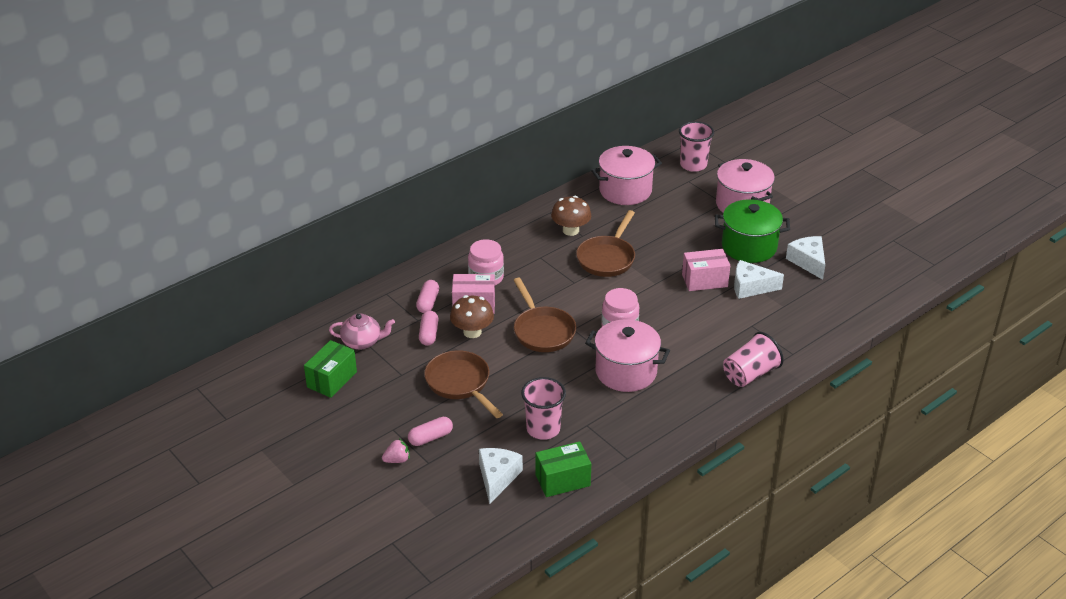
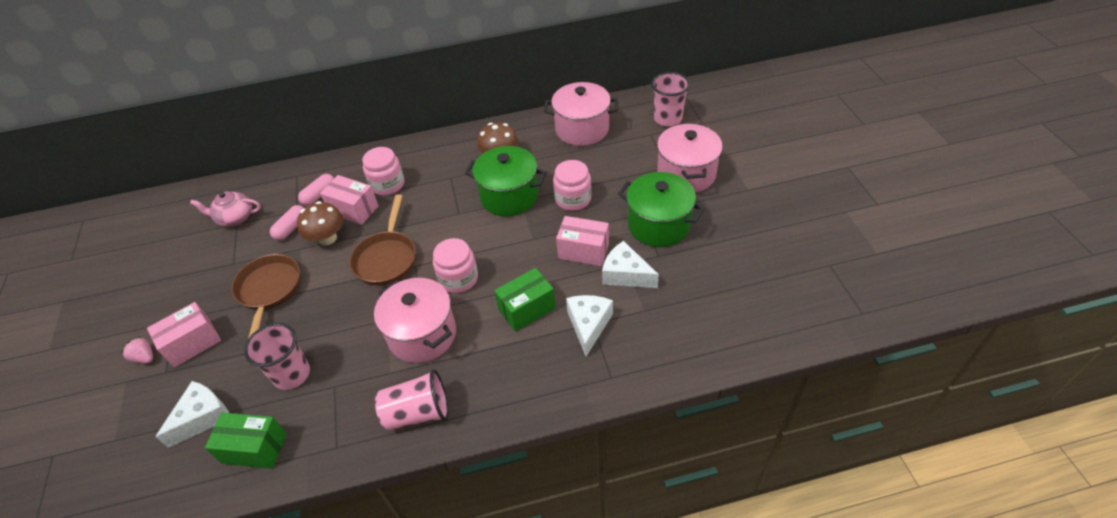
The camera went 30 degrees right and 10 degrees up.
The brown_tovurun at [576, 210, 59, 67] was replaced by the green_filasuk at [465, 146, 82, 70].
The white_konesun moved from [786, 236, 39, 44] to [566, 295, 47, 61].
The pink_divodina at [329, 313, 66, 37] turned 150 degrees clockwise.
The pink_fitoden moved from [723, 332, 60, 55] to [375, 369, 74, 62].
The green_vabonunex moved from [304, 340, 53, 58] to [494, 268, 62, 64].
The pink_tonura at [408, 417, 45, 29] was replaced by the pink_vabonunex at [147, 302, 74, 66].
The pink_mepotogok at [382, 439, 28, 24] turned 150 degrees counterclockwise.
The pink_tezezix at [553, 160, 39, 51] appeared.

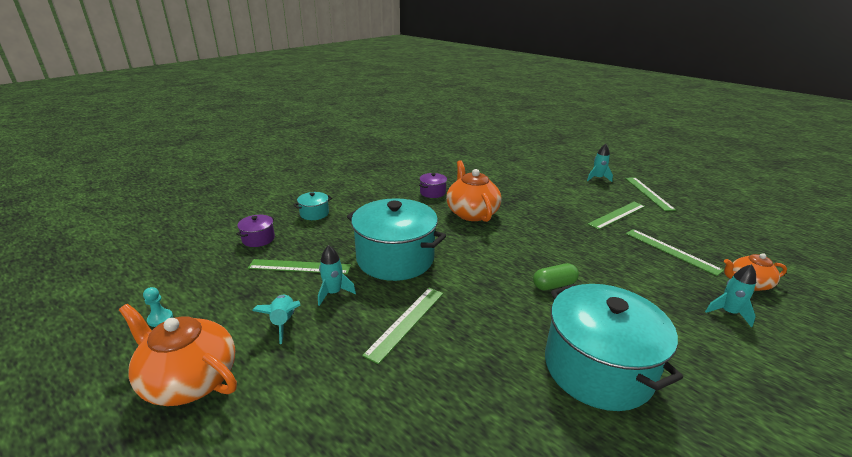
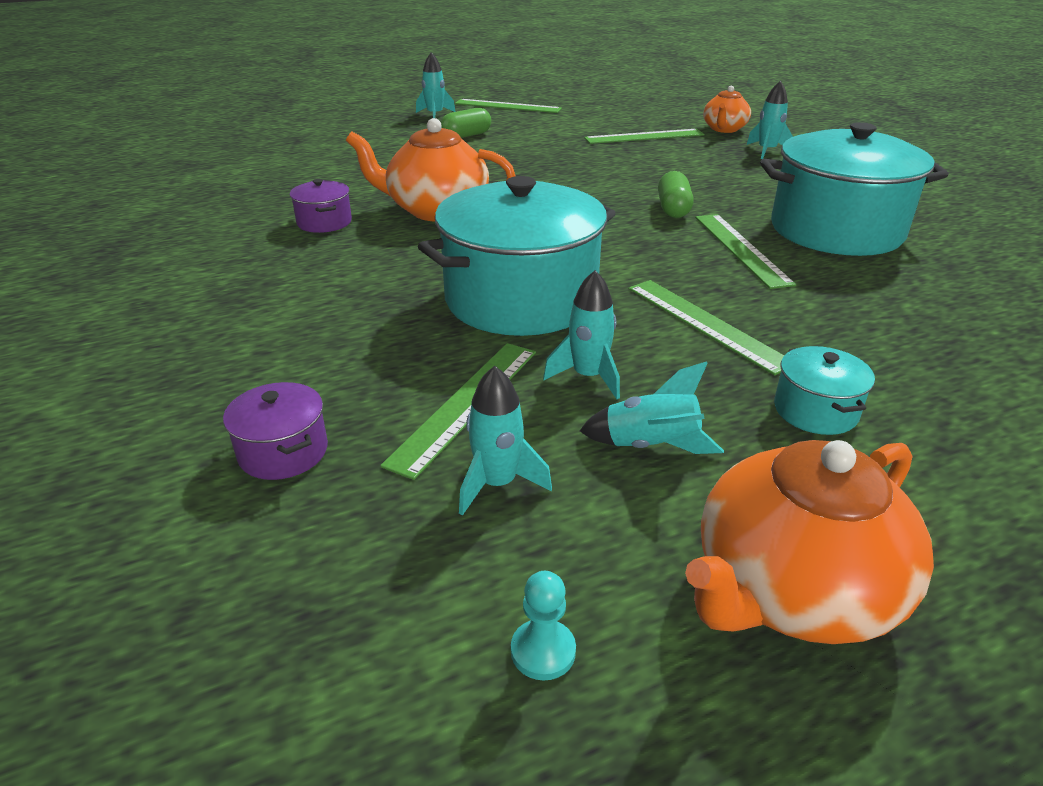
The camera went 65 degrees left and 5 degrees up.
The turquoise_filasuk moved from [294, 192, 38, 28] to [774, 346, 101, 89].
The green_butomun moved from [588, 202, 57, 28] to [695, 214, 101, 75].
The green_tonura at [441, 108, 50, 30] appeared.
The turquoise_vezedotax at [459, 366, 93, 150] appeared.

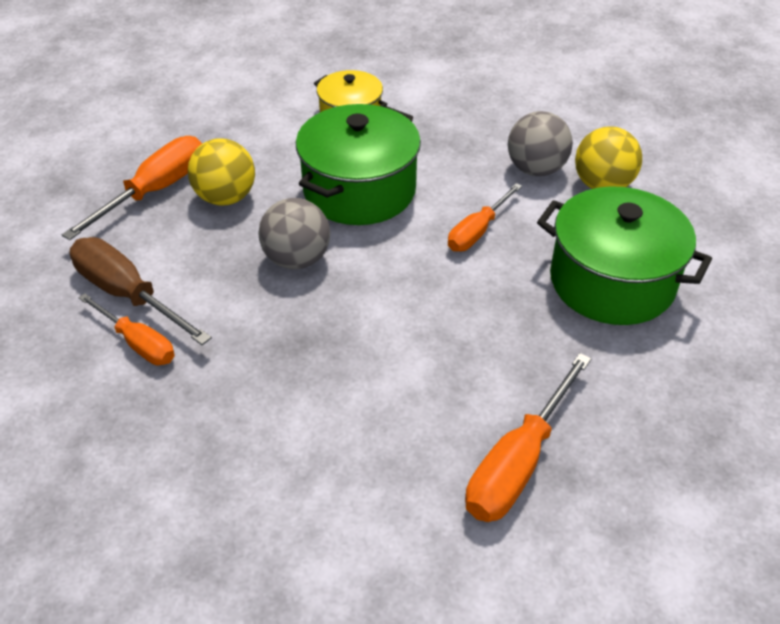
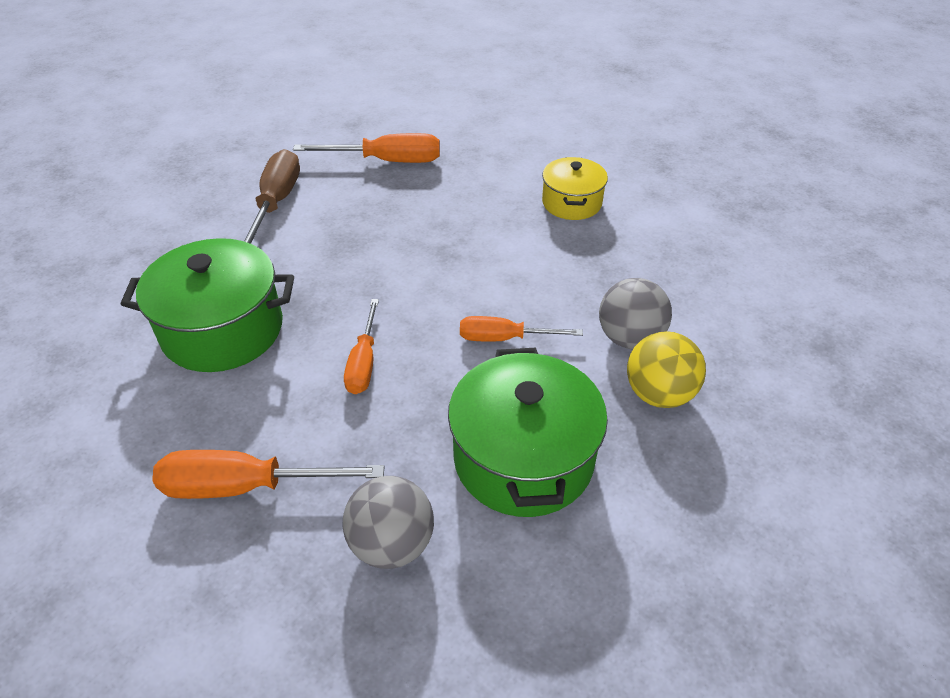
The camera went 55 degrees right and 0 degrees up.
The green_filasuk moved from [296, 104, 125, 121] to [121, 238, 173, 134].
The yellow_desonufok at [188, 138, 67, 68] disappeared.
The grey_desonufok moved from [258, 198, 72, 71] to [342, 476, 92, 93].
The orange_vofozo moved from [78, 293, 97, 72] to [344, 299, 35, 95].

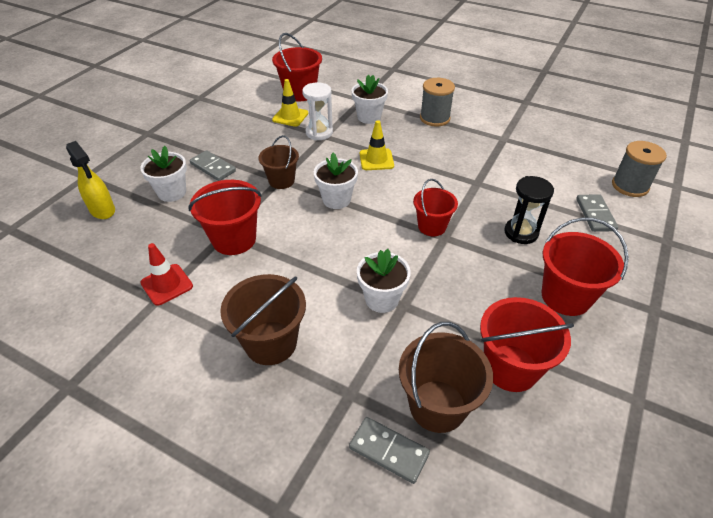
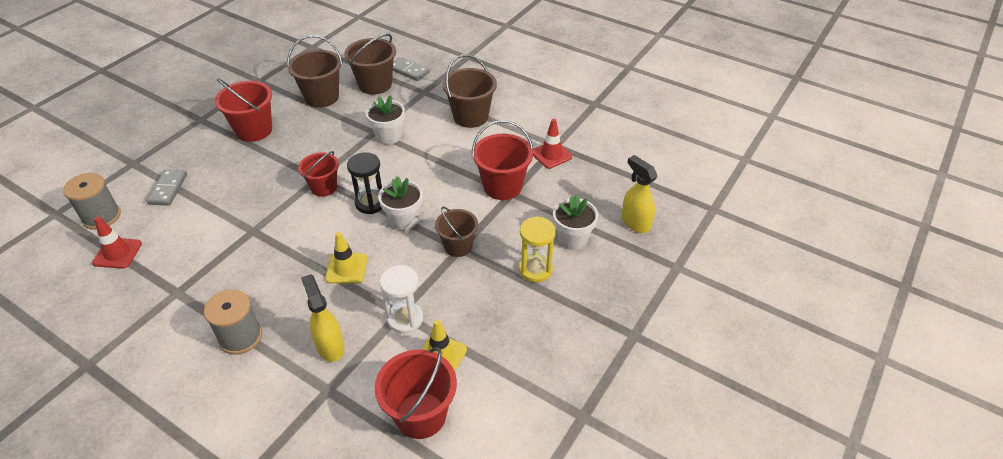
The camera went 175 degrees left and 0 degrees up.
The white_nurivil at [351, 75, 37, 49] was replaced by the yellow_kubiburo at [301, 274, 43, 88].
The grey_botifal at [190, 150, 46, 31] was replaced by the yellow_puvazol at [519, 216, 37, 66].
The black_puvazol moved from [504, 176, 50, 68] to [347, 152, 35, 62].
The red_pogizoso at [480, 297, 94, 95] became the brown_pogizoso at [287, 35, 56, 72].
The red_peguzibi at [92, 217, 50, 51] appeared.

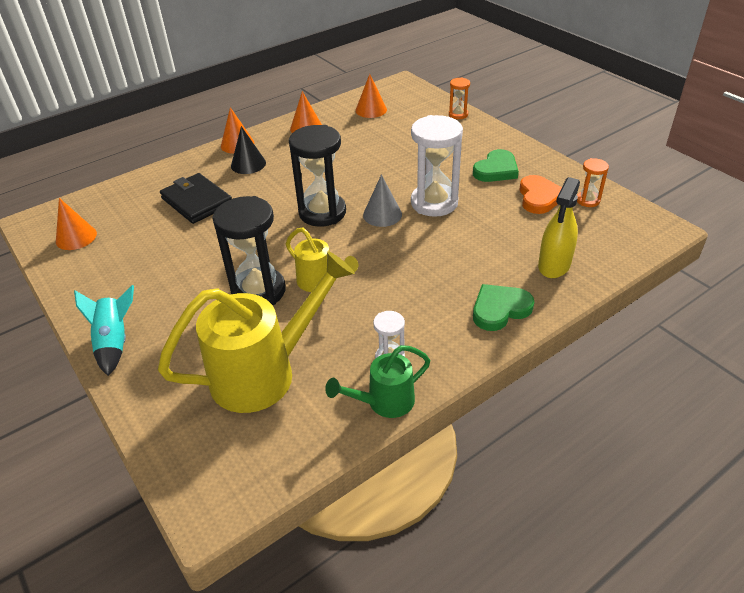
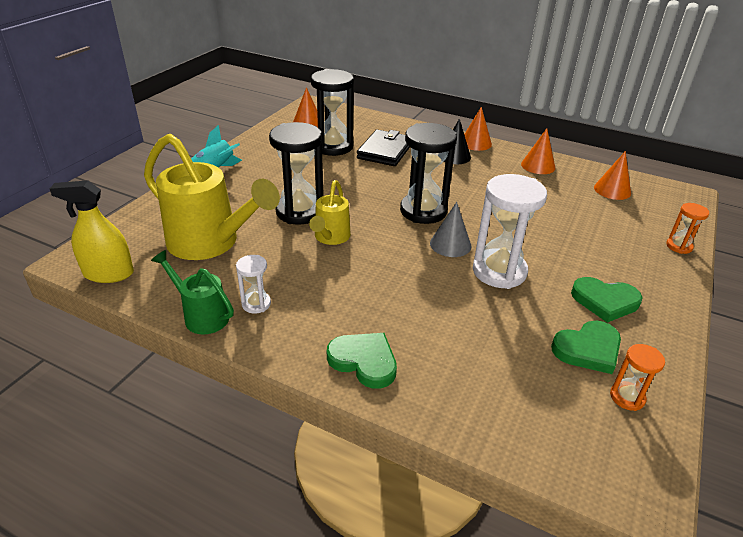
The camera went 60 degrees right and 5 degrees down.
The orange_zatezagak at [519, 175, 43, 39] became the green_zatezagak at [551, 321, 70, 53].
The yellow_kubiburo moved from [538, 177, 42, 101] to [50, 181, 84, 102].
The black_puvazol at [311, 69, 43, 87] appeared.

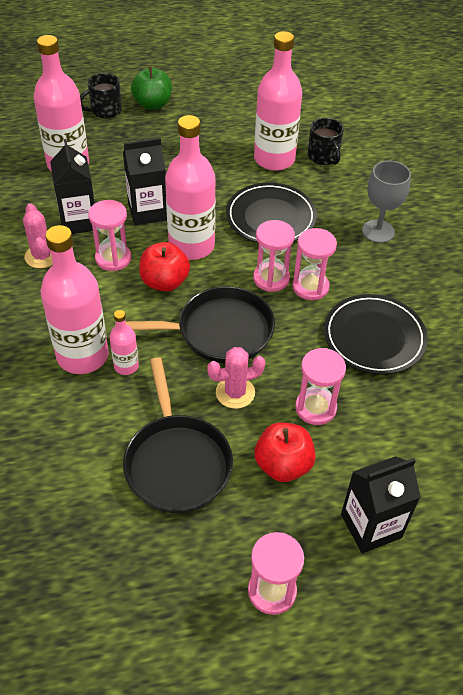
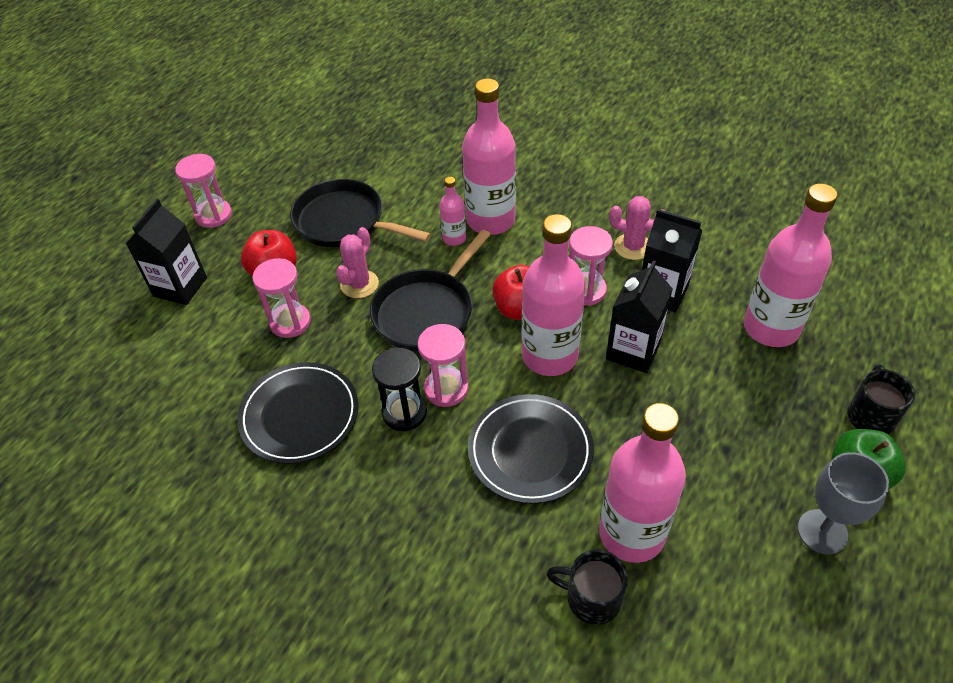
The camera went 135 degrees right and 0 degrees up.
The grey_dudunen moved from [362, 160, 49, 83] to [798, 452, 91, 102].
The pink_puvazol at [292, 228, 45, 72] became the black_puvazol at [372, 348, 55, 83].

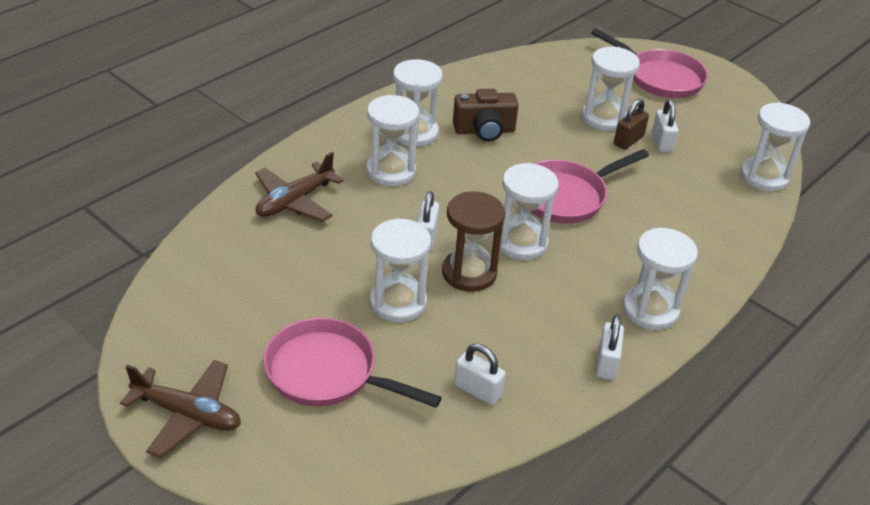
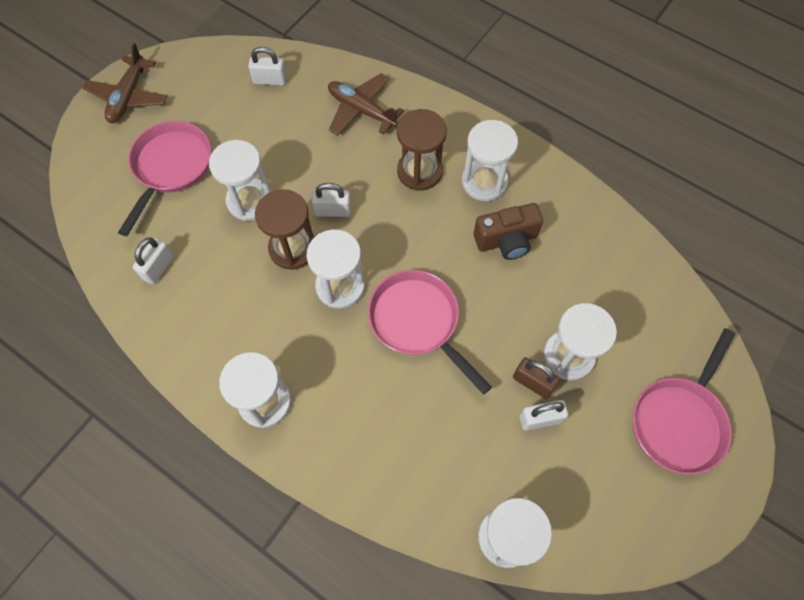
The camera went 85 degrees right and 25 degrees up.
The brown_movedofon at [453, 89, 66, 52] turned 90 degrees counterclockwise.
The white_puvazol at [366, 95, 53, 91] became the brown_puvazol at [397, 109, 50, 82].
The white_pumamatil moved from [596, 315, 28, 65] to [248, 47, 39, 39].

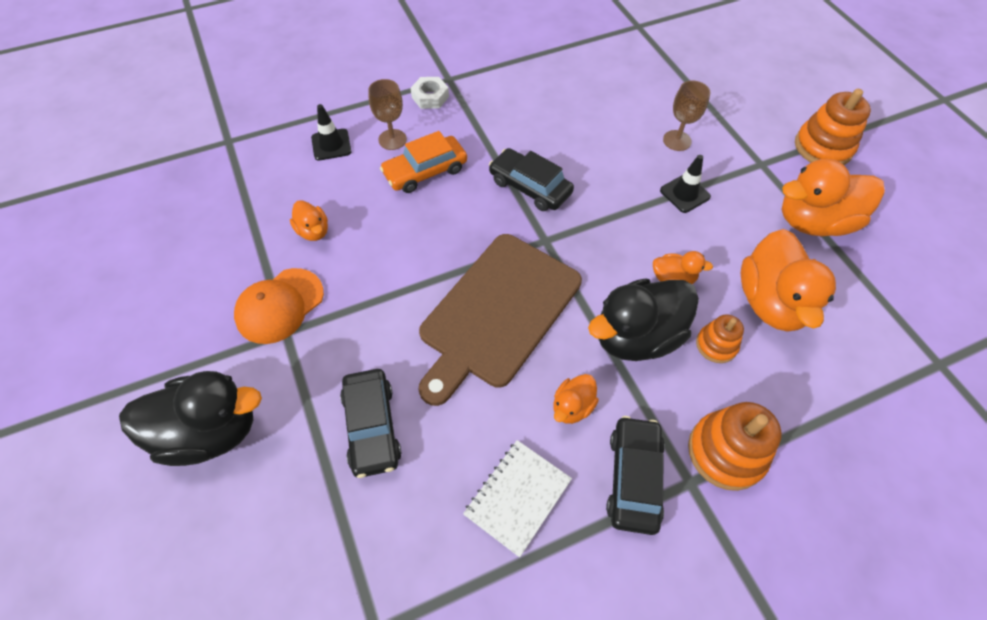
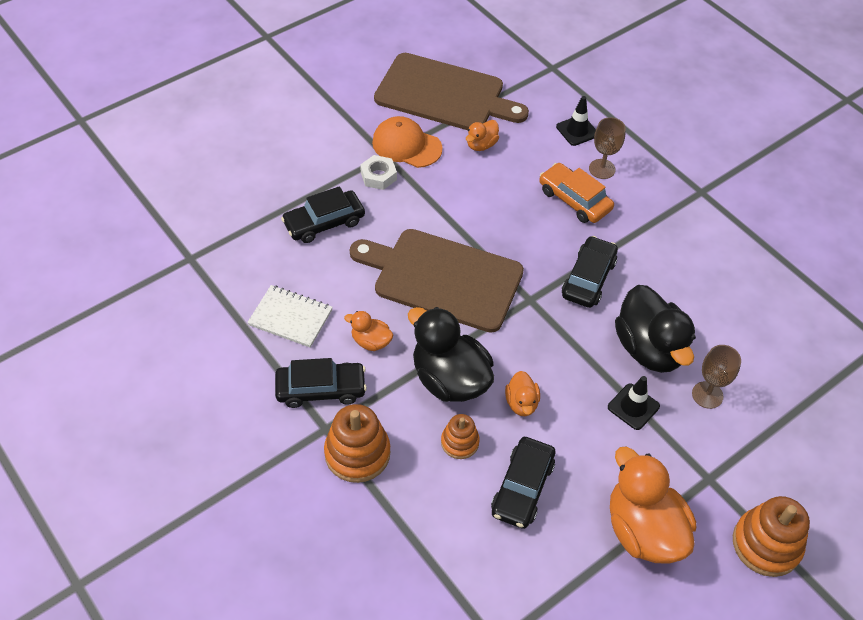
The camera went 75 degrees right and 5 degrees down.
The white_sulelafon moved from [411, 77, 38, 32] to [360, 155, 37, 35].
The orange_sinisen at [741, 229, 95, 103] was replaced by the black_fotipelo at [491, 437, 64, 92].
The black_sinisen moved from [119, 371, 143, 95] to [615, 285, 81, 88].
The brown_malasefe at [374, 53, 155, 77] appeared.

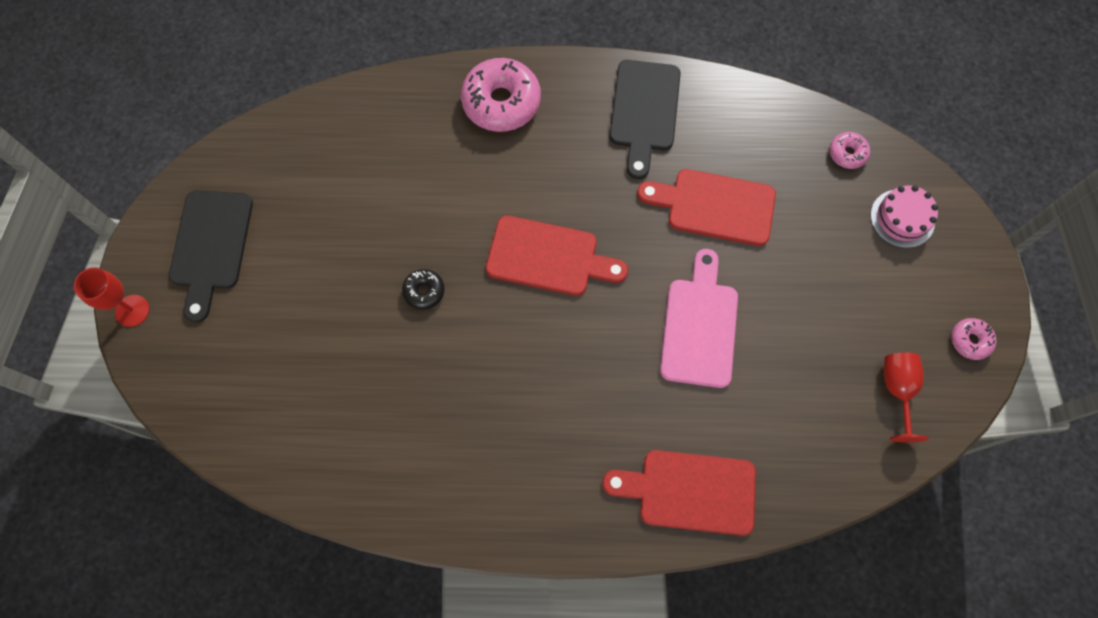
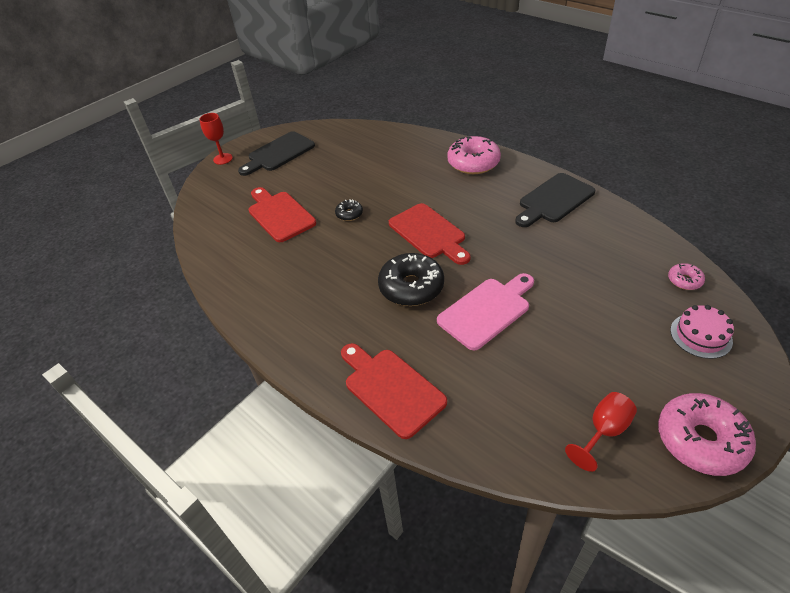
The camera went 45 degrees right and 25 degrees down.
The red_malasefe moved from [637, 169, 139, 77] to [249, 187, 67, 55].
The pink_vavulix at [951, 318, 45, 42] changed to 2.04 times the size.
The black_vavulix at [378, 253, 66, 53] appeared.

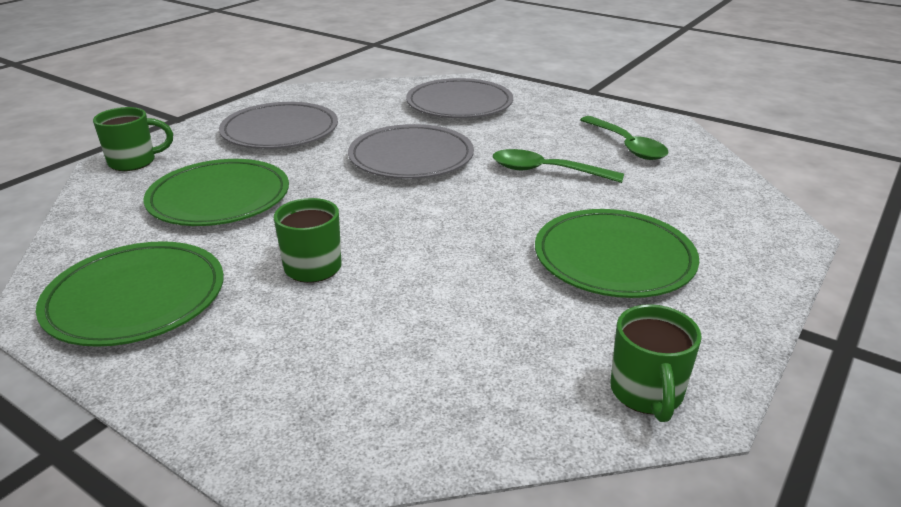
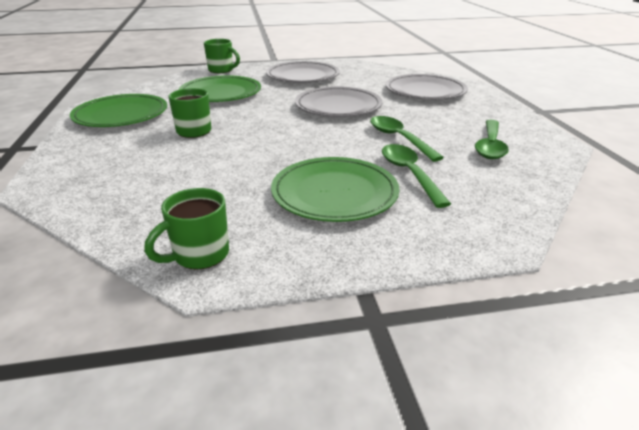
The camera went 45 degrees right and 0 degrees up.
The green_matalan at [382, 144, 69, 64] appeared.

